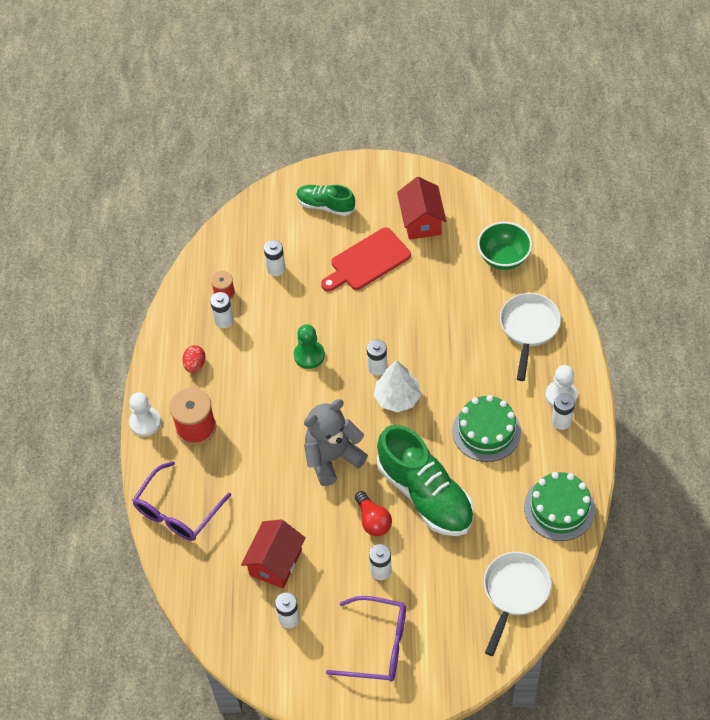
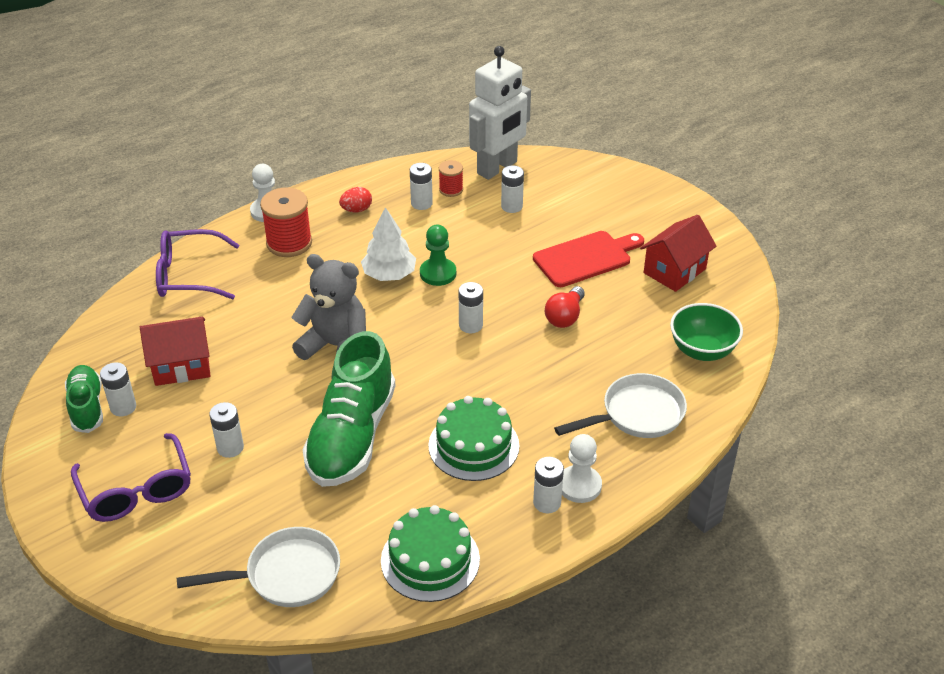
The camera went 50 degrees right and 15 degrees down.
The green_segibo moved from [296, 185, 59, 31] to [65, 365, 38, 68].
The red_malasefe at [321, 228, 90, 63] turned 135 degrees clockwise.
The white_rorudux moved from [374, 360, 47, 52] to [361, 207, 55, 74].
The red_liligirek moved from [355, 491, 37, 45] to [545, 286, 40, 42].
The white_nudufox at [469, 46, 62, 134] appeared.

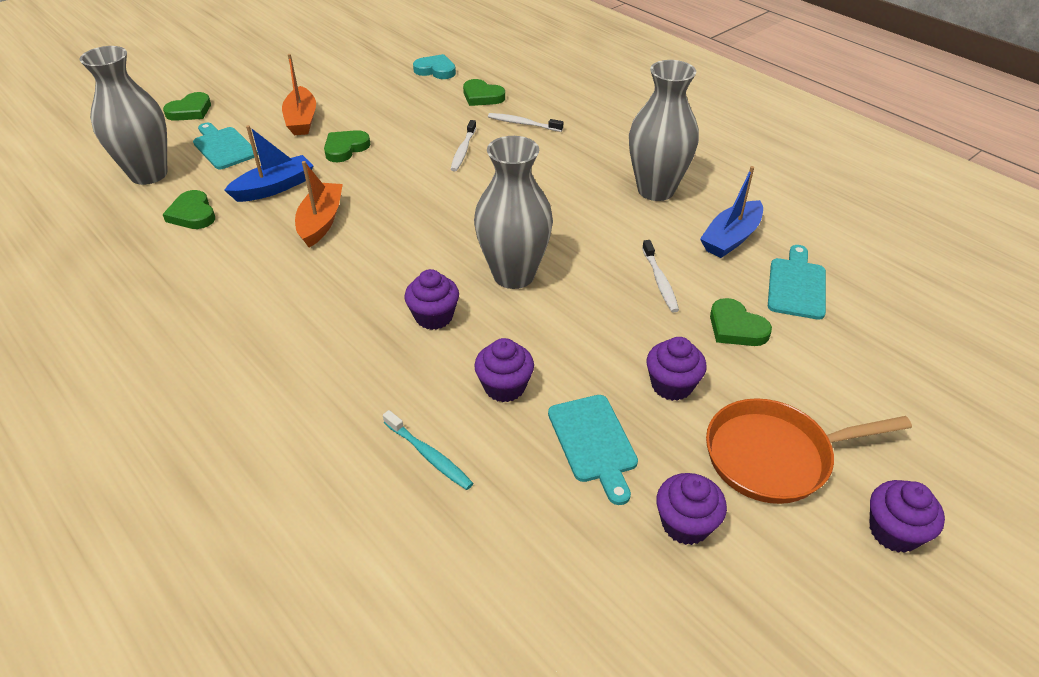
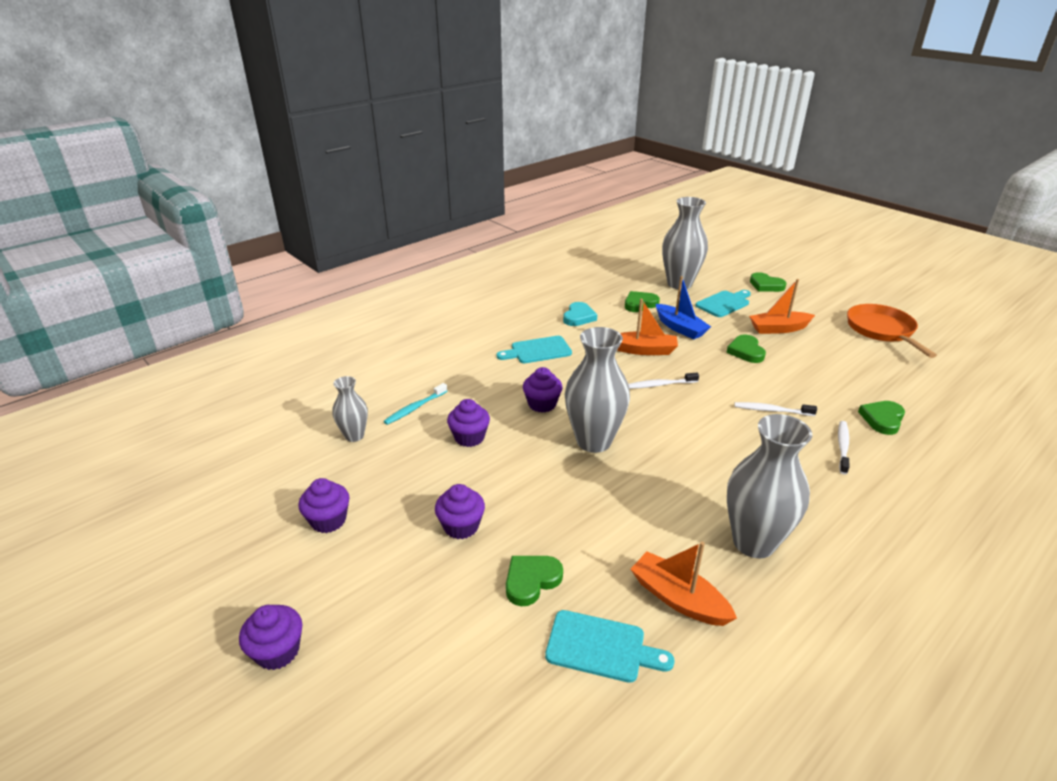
The camera went 90 degrees right and 10 degrees down.
The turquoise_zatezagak moved from [413, 54, 43, 25] to [563, 302, 34, 24].
The green_zatezagak at [324, 130, 47, 32] turned 135 degrees counterclockwise.
The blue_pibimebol at [700, 166, 63, 92] became the orange_pibimebol at [631, 542, 106, 84].
The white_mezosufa moved from [642, 240, 37, 72] to [628, 373, 71, 16].
The turquoise_malasefe moved from [548, 395, 90, 110] to [497, 336, 75, 27].
The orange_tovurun moved from [706, 398, 206, 106] to [847, 304, 90, 54].
The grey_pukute at [332, 376, 36, 66] appeared.

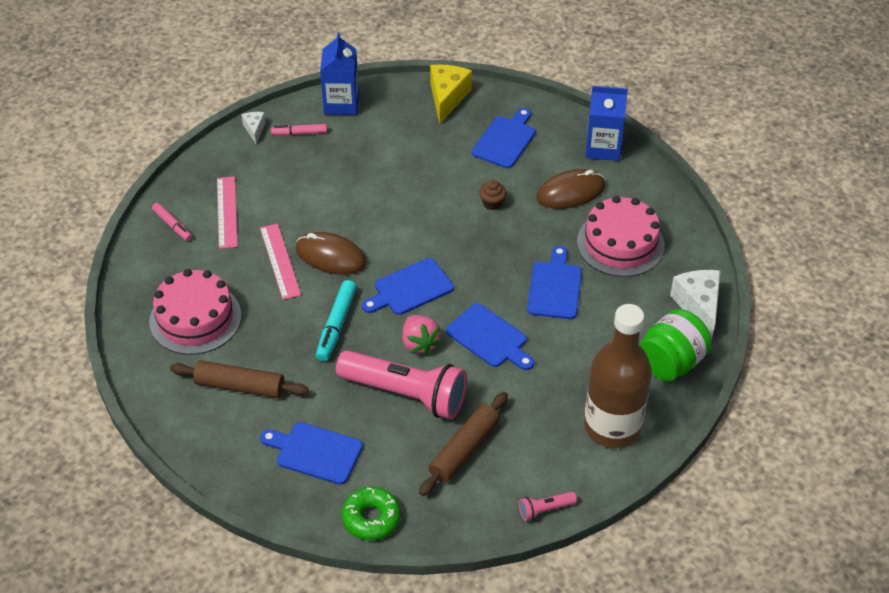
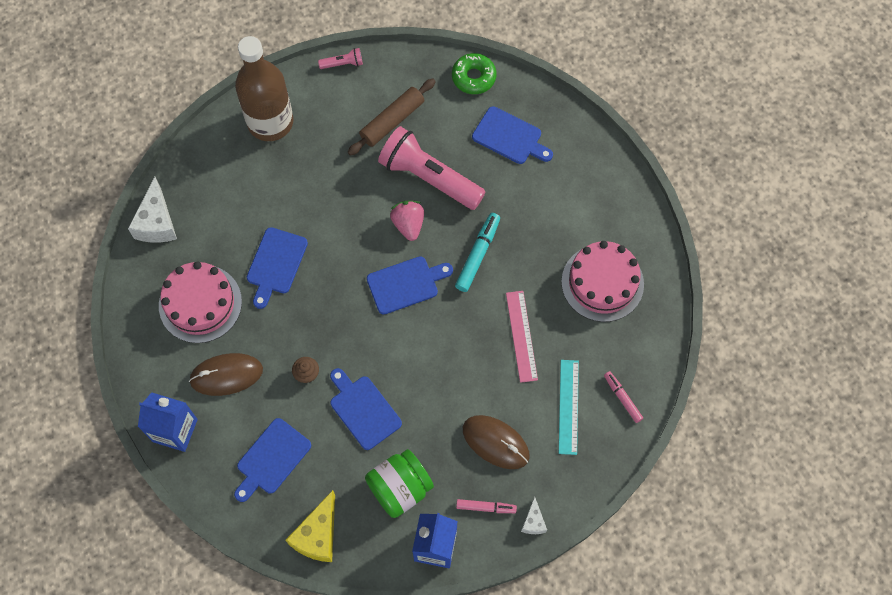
The camera went 170 degrees left and 20 degrees up.
The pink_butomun at [217, 176, 21, 73] became the turquoise_butomun at [559, 360, 20, 95].
The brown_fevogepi moved from [296, 232, 71, 43] to [463, 415, 67, 54].
The blue_malasefe moved from [446, 303, 88, 67] to [330, 368, 72, 82].
The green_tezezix moved from [639, 309, 73, 72] to [365, 449, 69, 69].
The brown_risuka at [170, 360, 139, 38] disappeared.

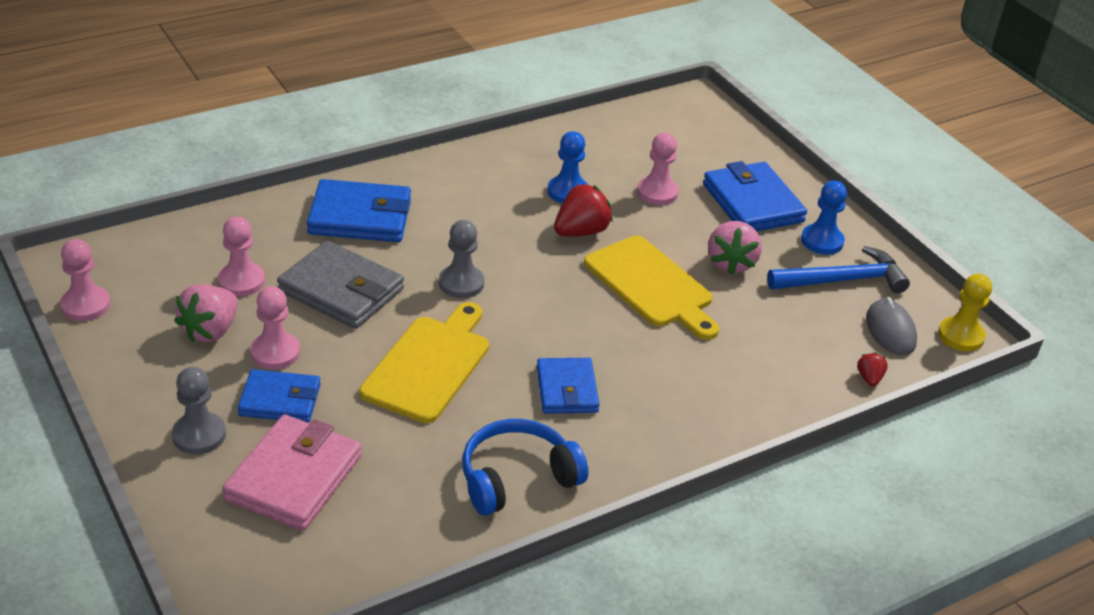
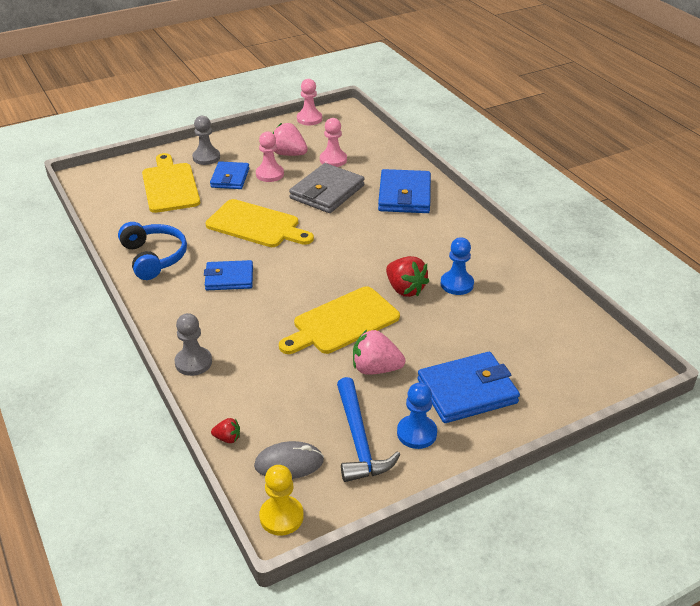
The camera went 95 degrees right and 0 degrees up.
The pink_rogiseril at [637, 133, 42, 72] disappeared.
The grey_rogiseril moved from [439, 220, 45, 78] to [175, 313, 37, 63].
The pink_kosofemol at [222, 414, 140, 117] was replaced by the yellow_malasefe at [142, 153, 58, 60].

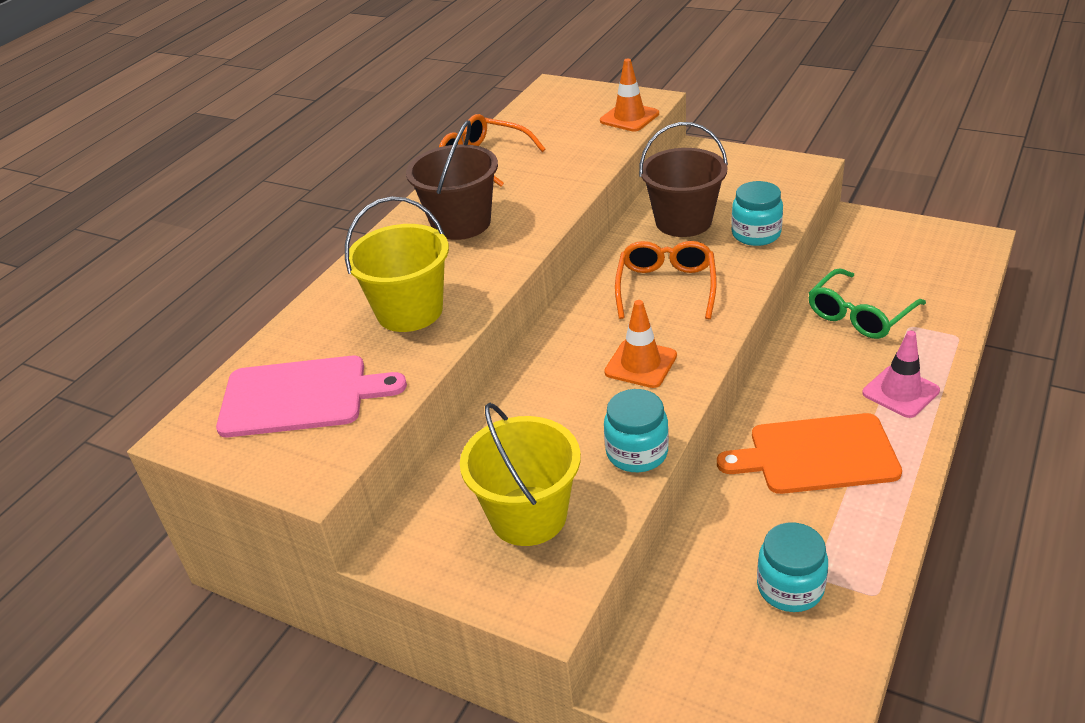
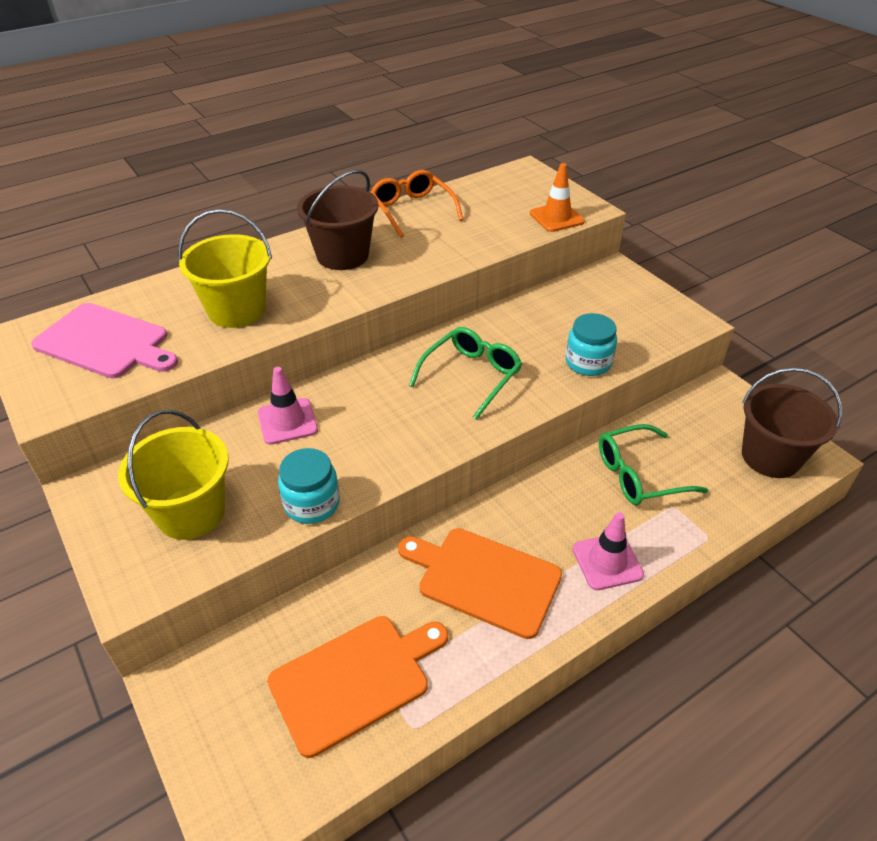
The camera went 25 degrees right and 5 degrees up.
The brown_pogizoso moved from [639, 122, 89, 115] to [742, 367, 100, 111].
The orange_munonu at [615, 241, 102, 78] became the green_munonu at [409, 327, 113, 93].
The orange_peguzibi at [604, 300, 73, 88] disappeared.
The turquoise_tezezix at [757, 523, 71, 89] was replaced by the orange_malasefe at [267, 616, 181, 142].
The pink_peguzibi at [258, 367, 60, 78] appeared.

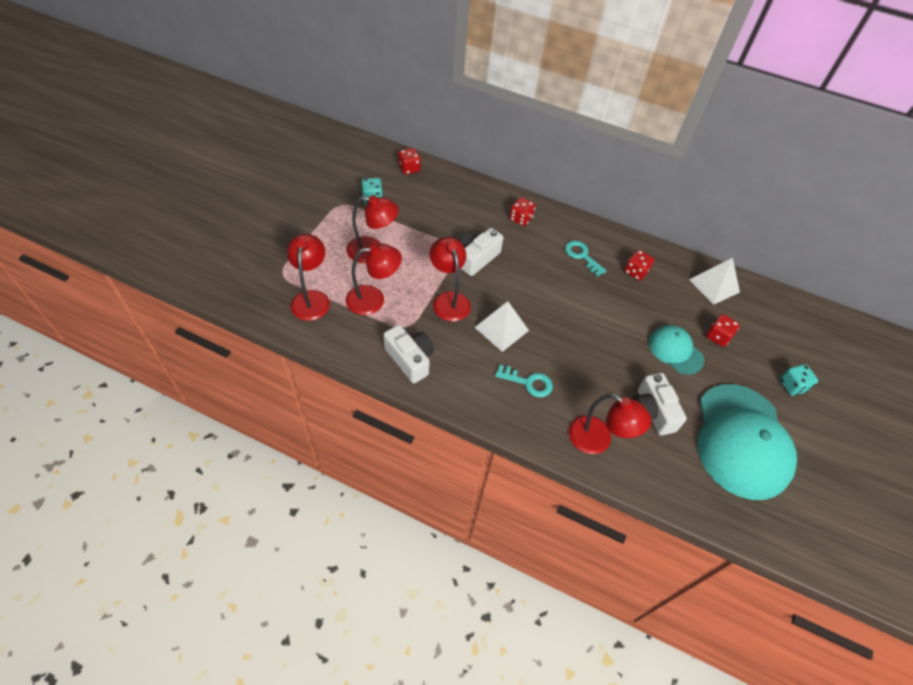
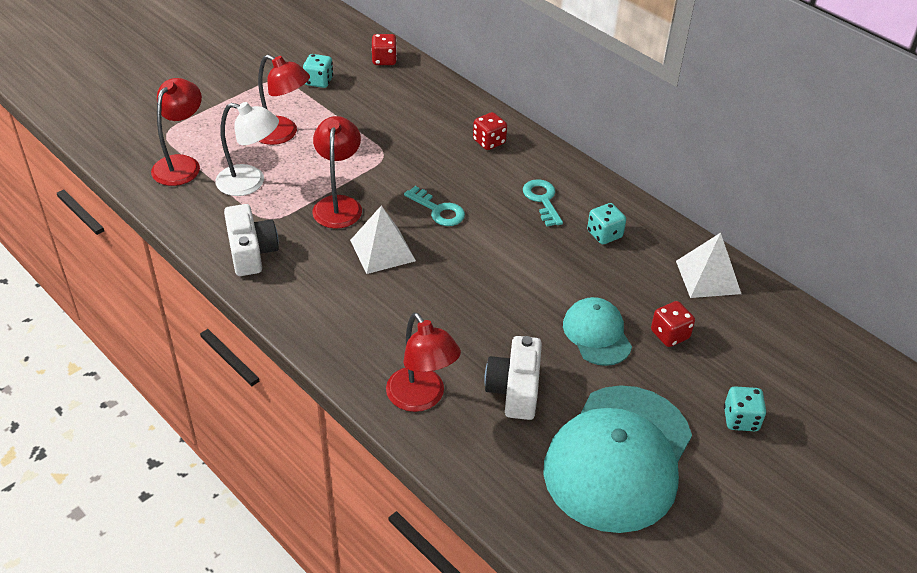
The camera went 25 degrees right and 10 degrees down.
The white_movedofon at [459, 228, 44, 48] disappeared.
The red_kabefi at [346, 244, 56, 71] became the white_kabefi at [215, 102, 64, 94].
The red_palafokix at [624, 250, 30, 31] became the turquoise_palafokix at [587, 203, 39, 41].
The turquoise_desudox moved from [495, 365, 58, 32] to [404, 186, 61, 40].

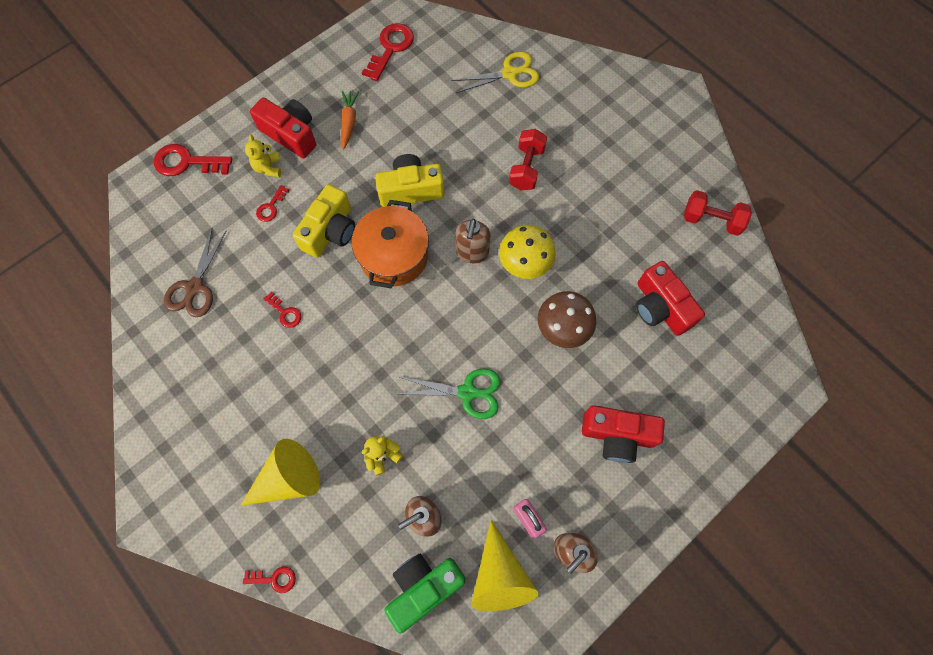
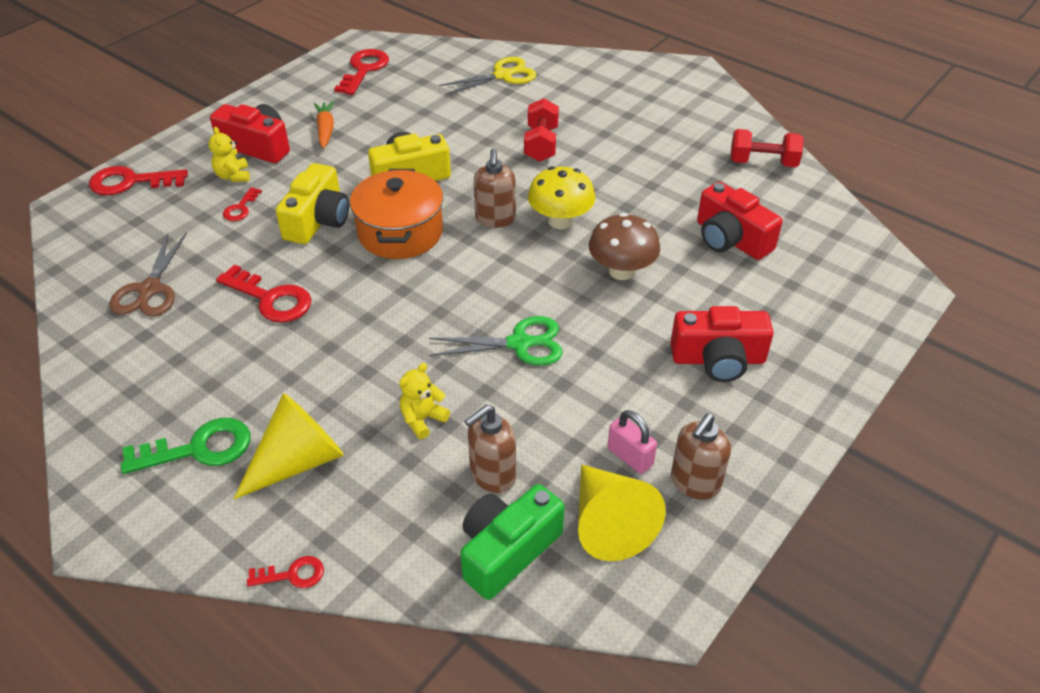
The camera went 10 degrees left and 25 degrees down.
The red_desudox at [264, 292, 37, 36] changed to 1.84 times the size.
The green_desudox at [121, 418, 129, 56] appeared.

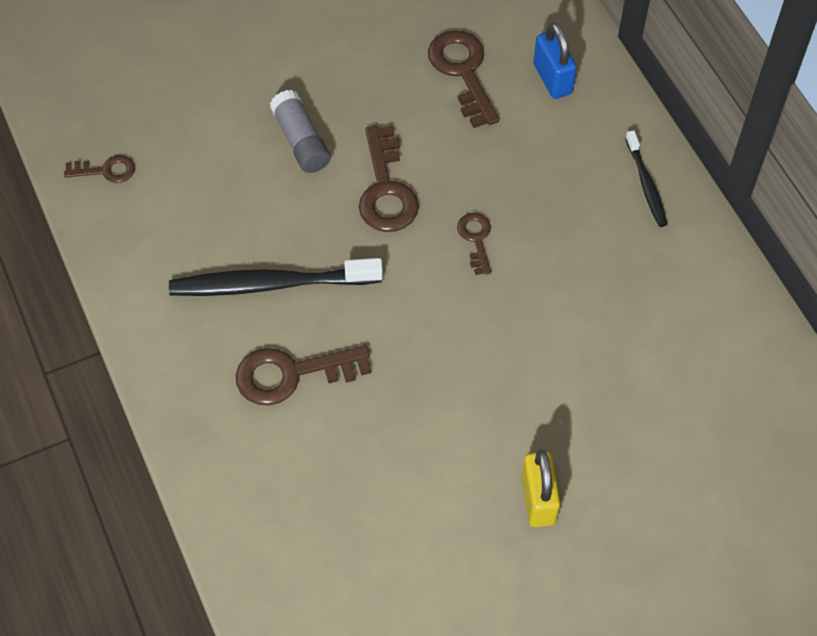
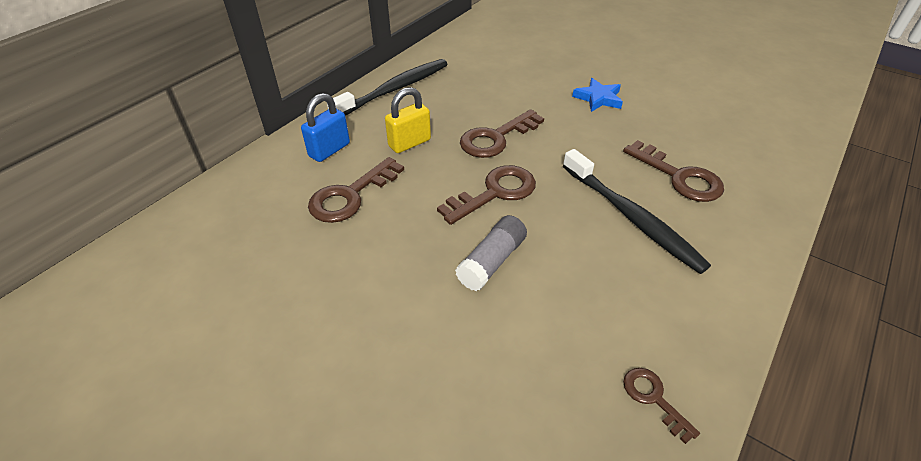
The camera went 120 degrees left and 15 degrees down.
The black_mezosufa at [625, 130, 43, 97] changed to 1.86 times the size.
The brown_desudox at [457, 213, 34, 62] changed to 1.79 times the size.
The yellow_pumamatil moved from [521, 450, 39, 77] to [385, 87, 46, 66].
The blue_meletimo at [572, 78, 51, 34] appeared.

